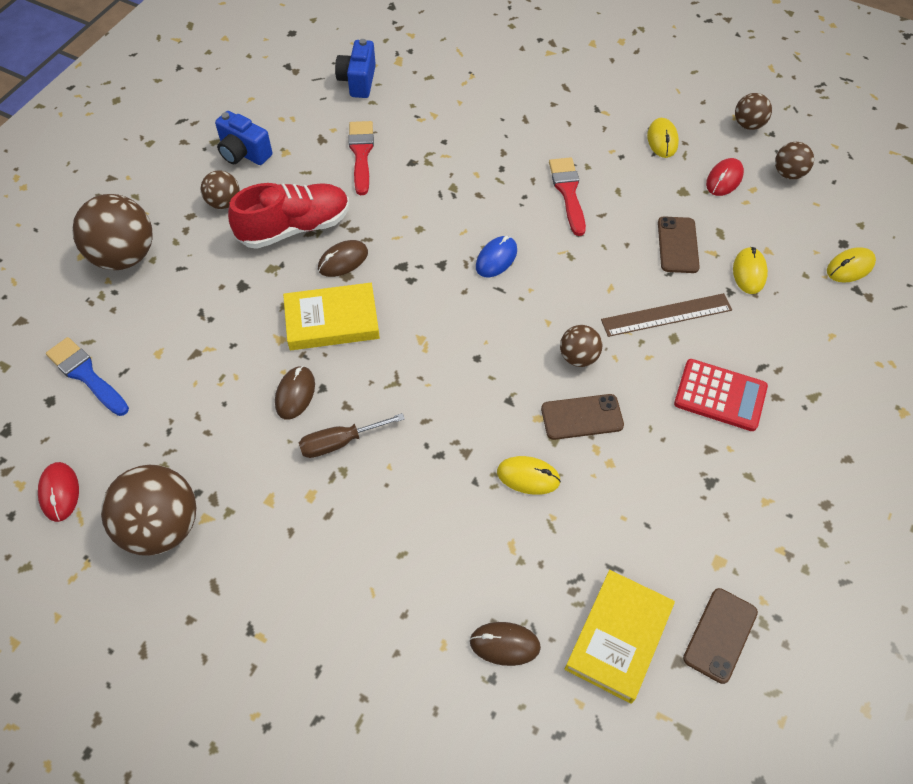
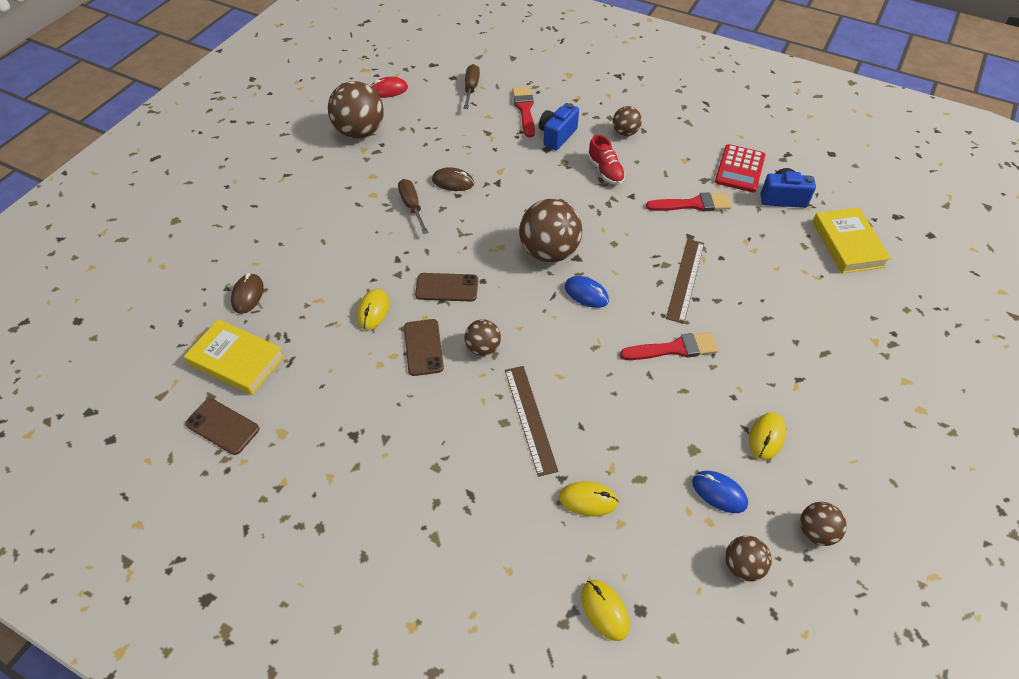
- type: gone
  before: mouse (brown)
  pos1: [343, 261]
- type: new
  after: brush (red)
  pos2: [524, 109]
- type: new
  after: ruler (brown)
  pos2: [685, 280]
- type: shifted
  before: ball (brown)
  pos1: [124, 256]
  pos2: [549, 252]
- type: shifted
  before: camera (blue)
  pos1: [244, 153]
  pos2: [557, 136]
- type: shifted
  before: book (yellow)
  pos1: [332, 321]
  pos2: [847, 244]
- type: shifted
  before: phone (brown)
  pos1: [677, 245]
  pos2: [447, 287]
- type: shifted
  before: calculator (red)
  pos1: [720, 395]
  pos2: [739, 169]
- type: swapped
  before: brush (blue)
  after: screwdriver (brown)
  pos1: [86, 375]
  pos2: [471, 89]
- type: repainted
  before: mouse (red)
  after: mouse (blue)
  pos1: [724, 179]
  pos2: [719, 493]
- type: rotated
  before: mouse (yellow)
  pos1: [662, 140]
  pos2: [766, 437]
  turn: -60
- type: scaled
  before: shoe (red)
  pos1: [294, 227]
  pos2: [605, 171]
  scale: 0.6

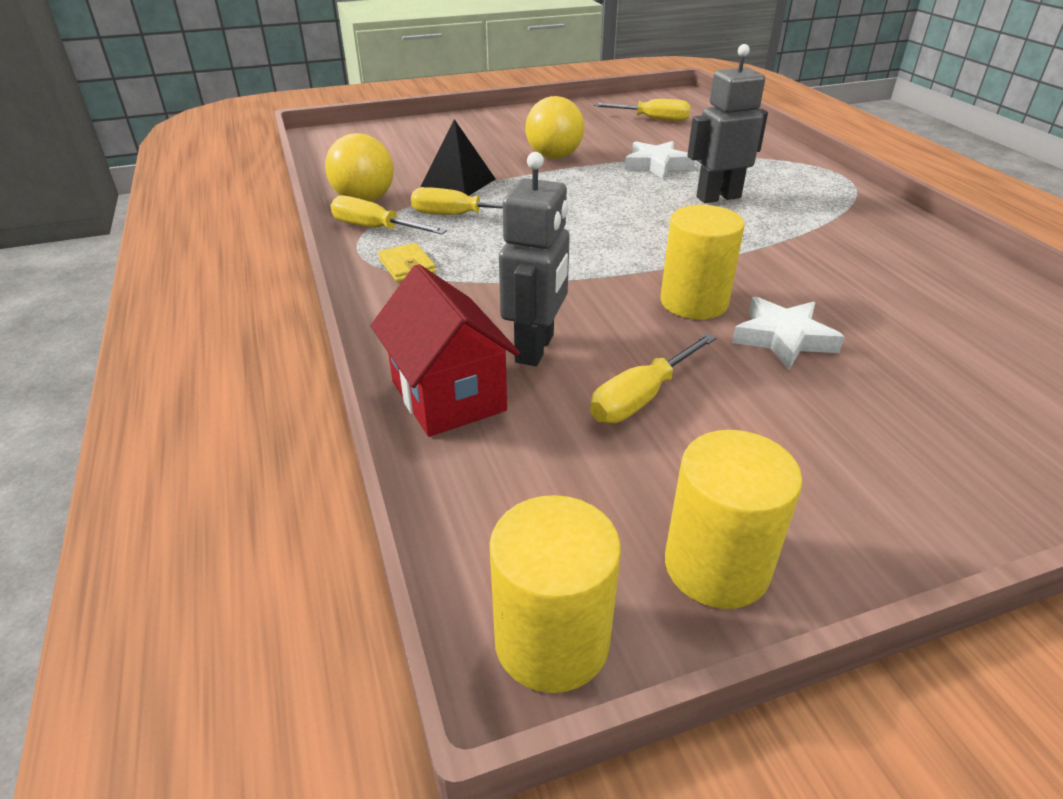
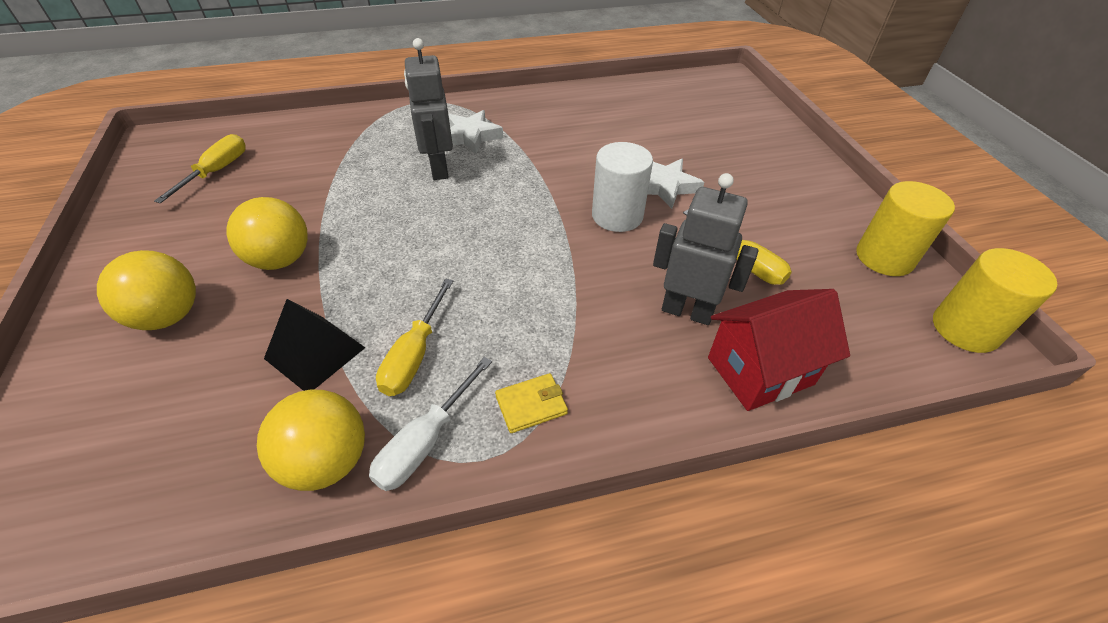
- type: new
  after: ball (yellow)
  pos2: [168, 316]
- type: shifted
  before: star (white)
  pos1: [656, 165]
  pos2: [471, 136]
- type: repainted
  before: screwdriver (yellow)
  after: screwdriver (white)
  pos1: [375, 228]
  pos2: [425, 442]
- type: repainted
  before: cylinder (yellow)
  after: cylinder (white)
  pos1: [694, 302]
  pos2: [617, 215]

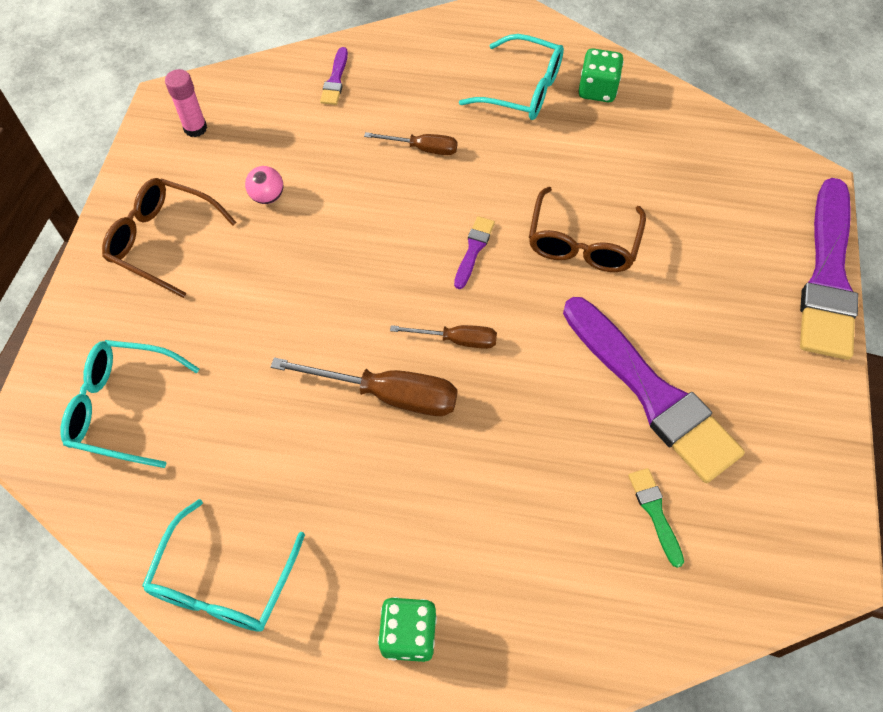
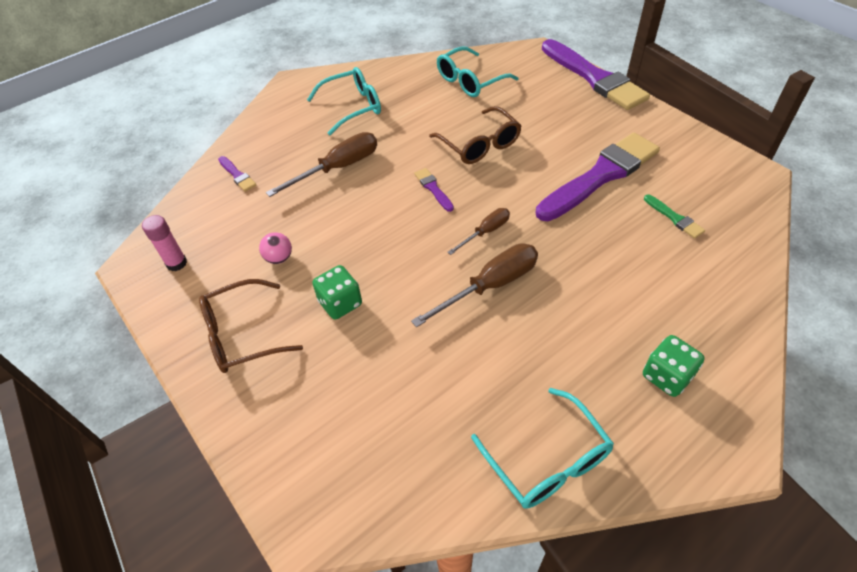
- type: shifted
  before: glasses (turquoise)
  pos1: [124, 407]
  pos2: [470, 81]
- type: shifted
  before: dice (green)
  pos1: [597, 90]
  pos2: [340, 303]
- type: rotated
  before: brush (purple)
  pos1: [651, 393]
  pos2: [601, 176]
  turn: -45
- type: rotated
  before: brush (green)
  pos1: [655, 512]
  pos2: [674, 218]
  turn: -150
- type: scaled
  before: screwdriver (brown)
  pos1: [422, 148]
  pos2: [338, 168]
  scale: 1.71

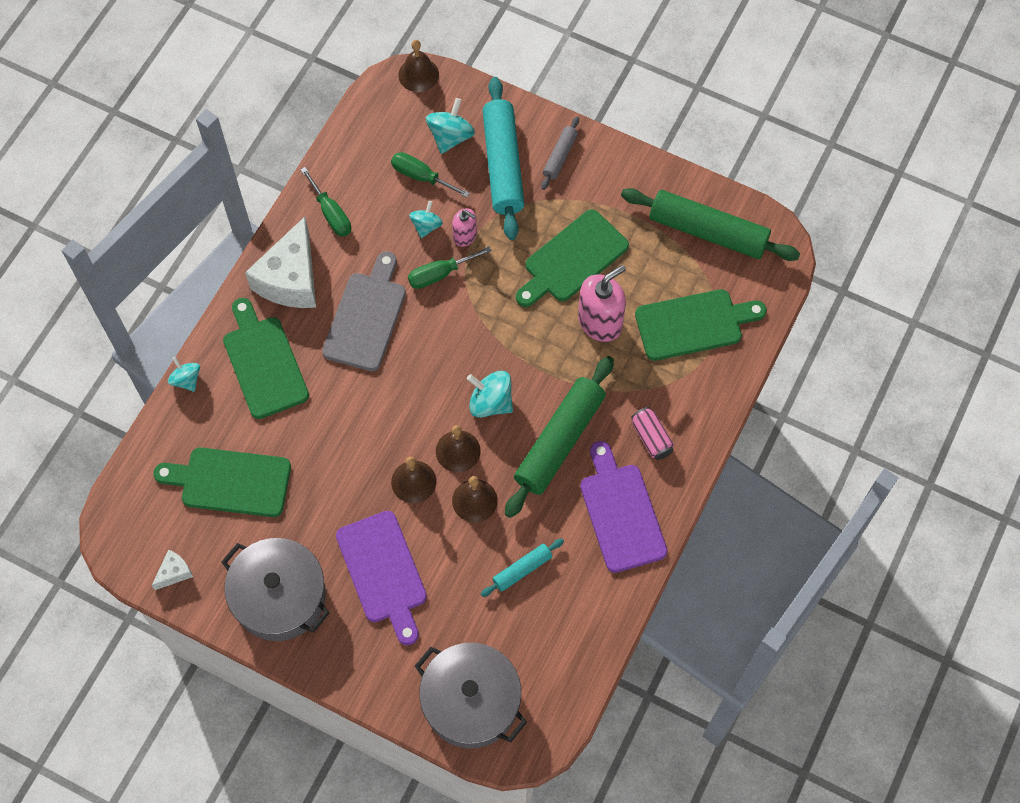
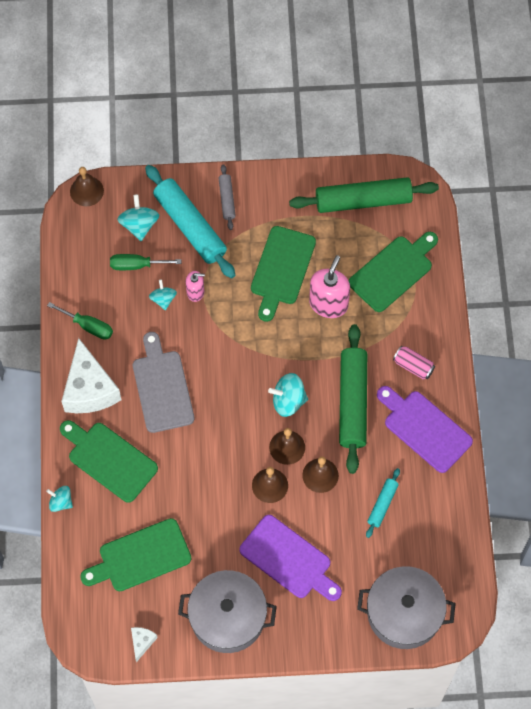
- type: gone
  before: screwdriver (green)
  pos1: [439, 274]

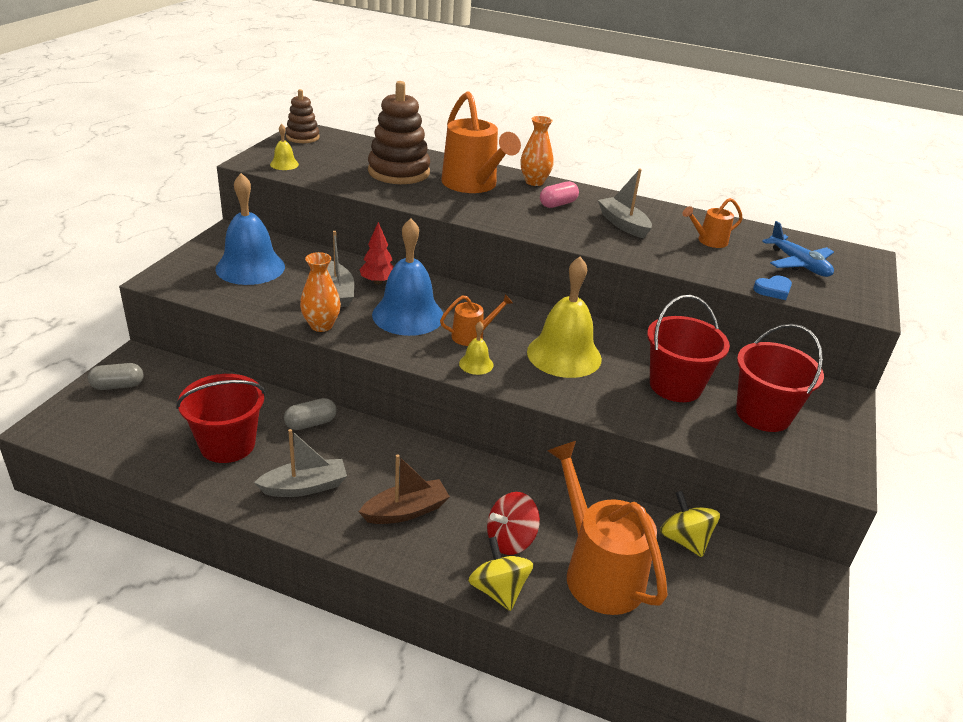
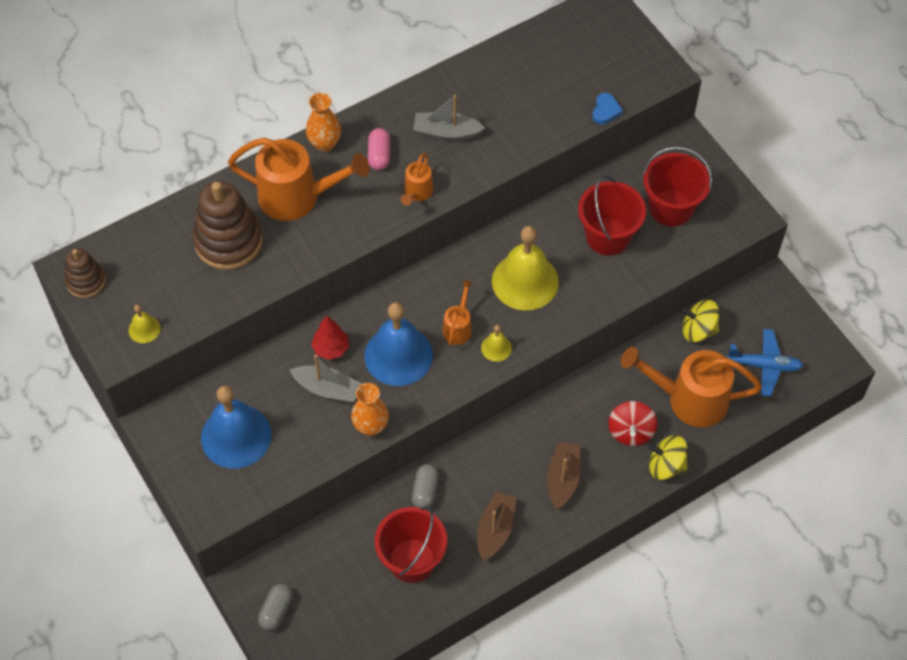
- type: shifted
  before: watering can (orange)
  pos1: [708, 241]
  pos2: [417, 193]
- type: shifted
  before: plane (blue)
  pos1: [798, 264]
  pos2: [764, 365]
- type: repainted
  before: boat (grey)
  after: boat (brown)
  pos1: [305, 487]
  pos2: [495, 530]

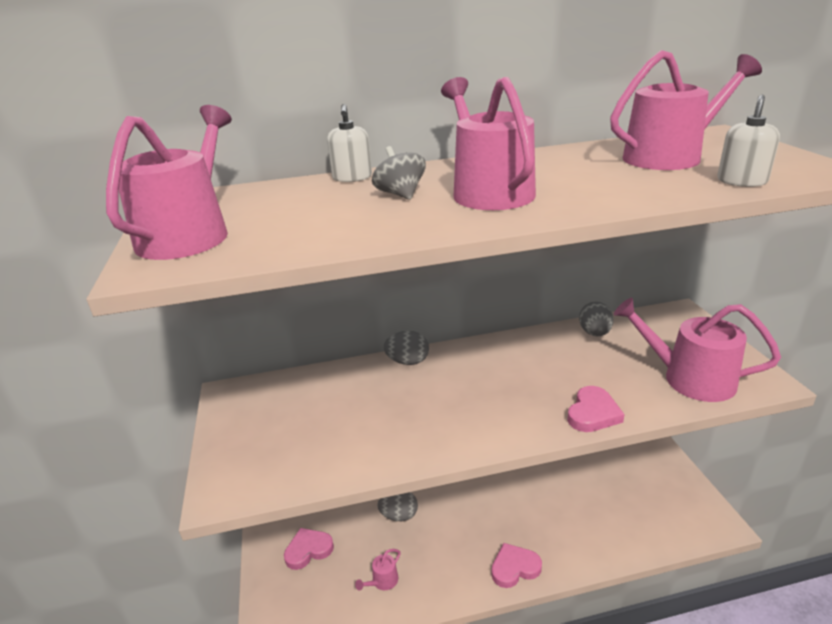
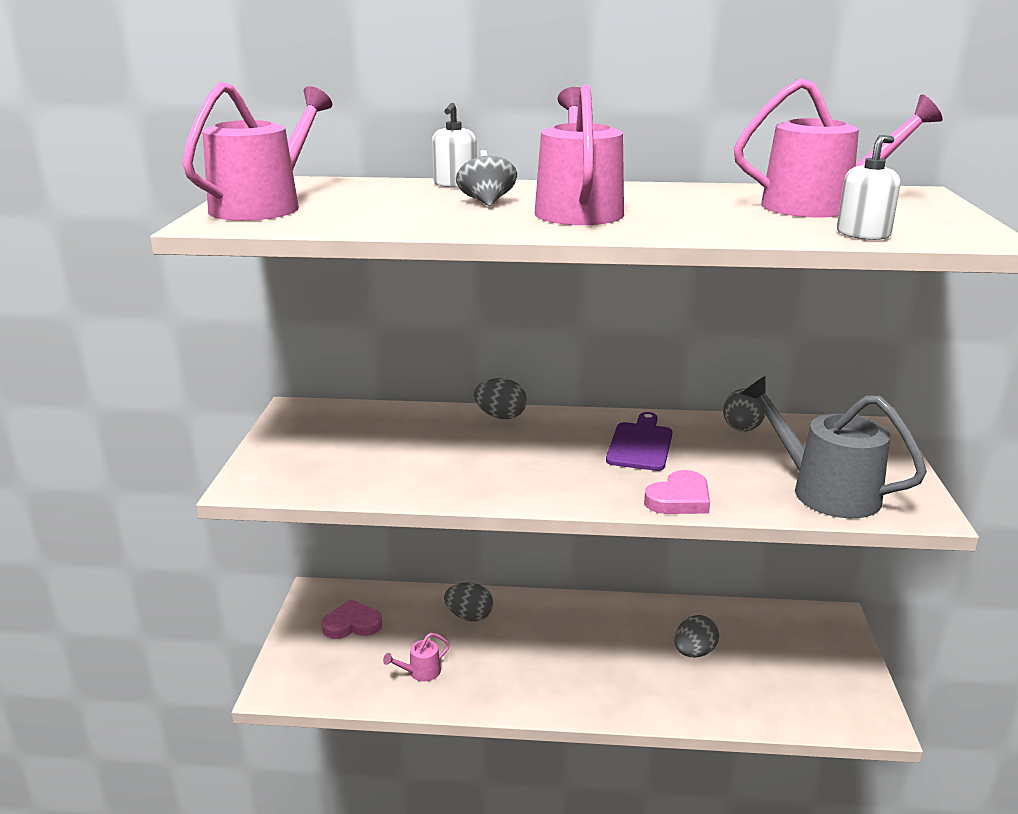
- type: gone
  before: heart (pink)
  pos1: [514, 568]
- type: new
  after: cutting board (purple)
  pos2: [640, 444]
- type: new
  after: egg (grey)
  pos2: [694, 652]
- type: repainted
  before: watering can (pink)
  after: watering can (grey)
  pos1: [690, 378]
  pos2: [826, 491]

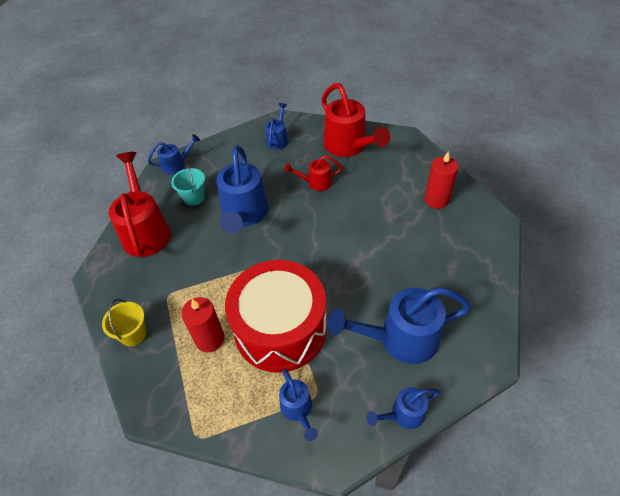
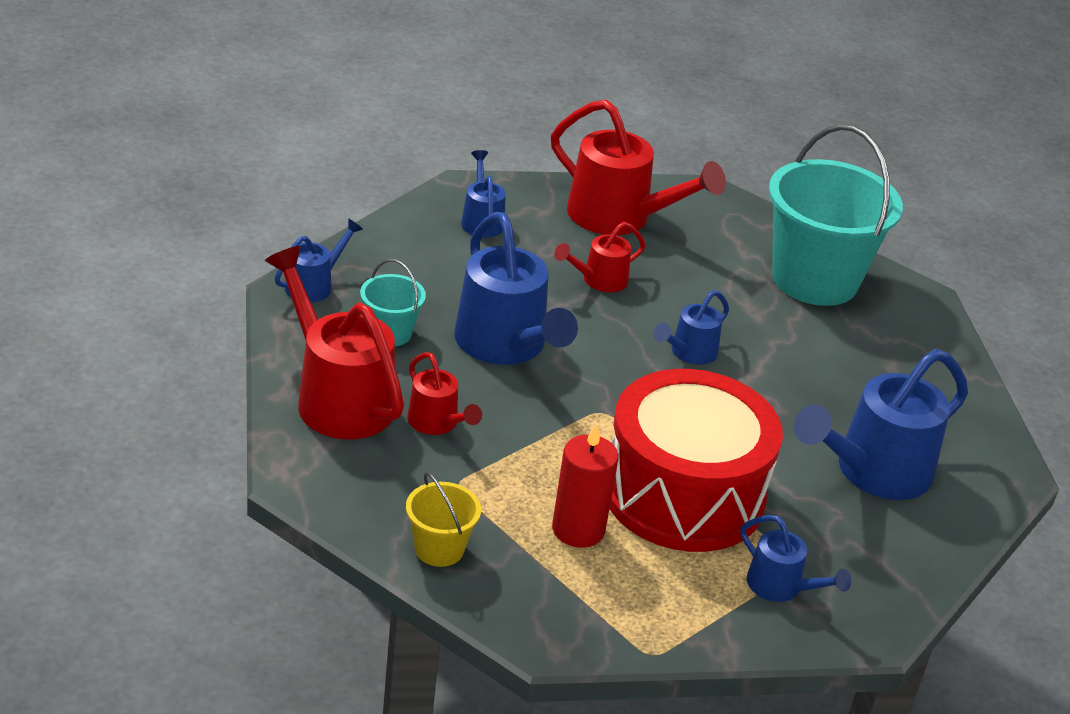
- type: new
  after: watering can (red)
  pos2: [437, 423]
- type: shifted
  before: watering can (blue)
  pos1: [403, 414]
  pos2: [689, 353]
- type: swapped
  before: candle (red)
  after: bucket (turquoise)
  pos1: [436, 200]
  pos2: [815, 279]

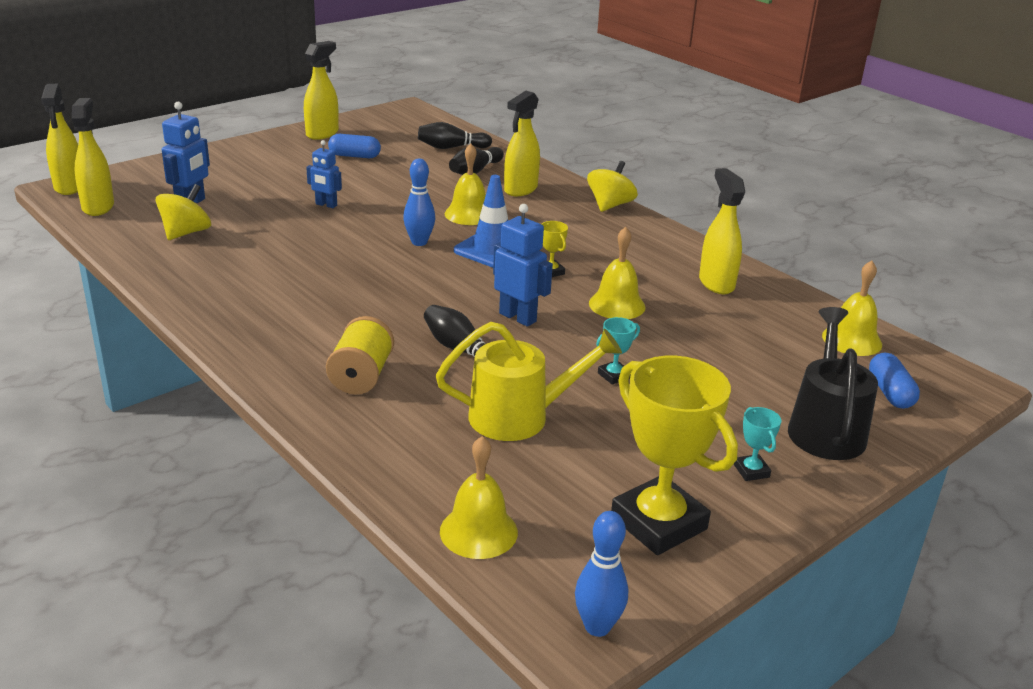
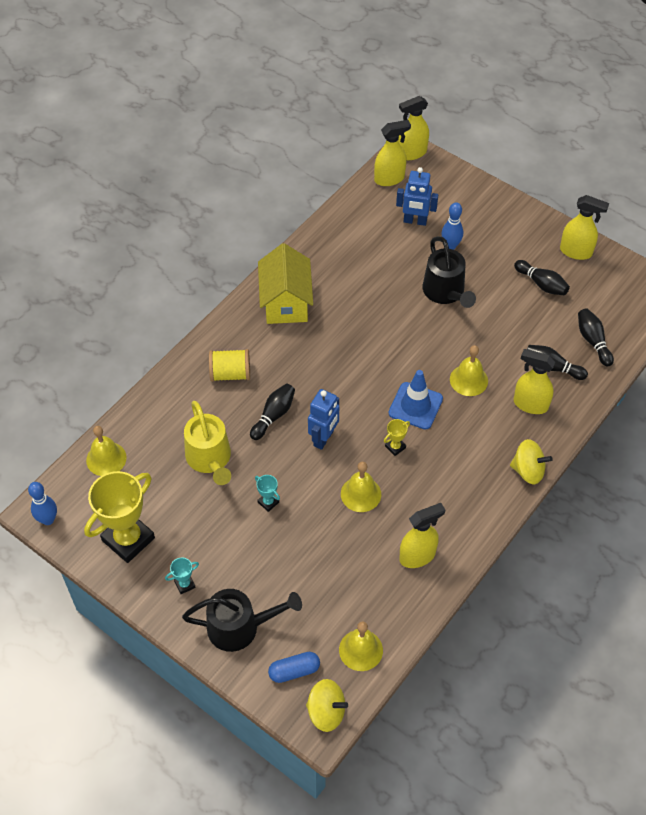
- type: new
  after: house (yellow)
  pos2: [286, 302]
- type: shifted
  before: spinning top (yellow)
  pos1: [186, 233]
  pos2: [326, 712]
- type: shifted
  before: bowling pin (blue)
  pos1: [419, 242]
  pos2: [450, 246]
- type: swapped
  before: robot (blue)
  after: watering can (black)
  pos1: [326, 205]
  pos2: [446, 293]
- type: swapped
  before: capsule (blue)
  after: bowling pin (black)
  pos1: [354, 156]
  pos2: [541, 284]

